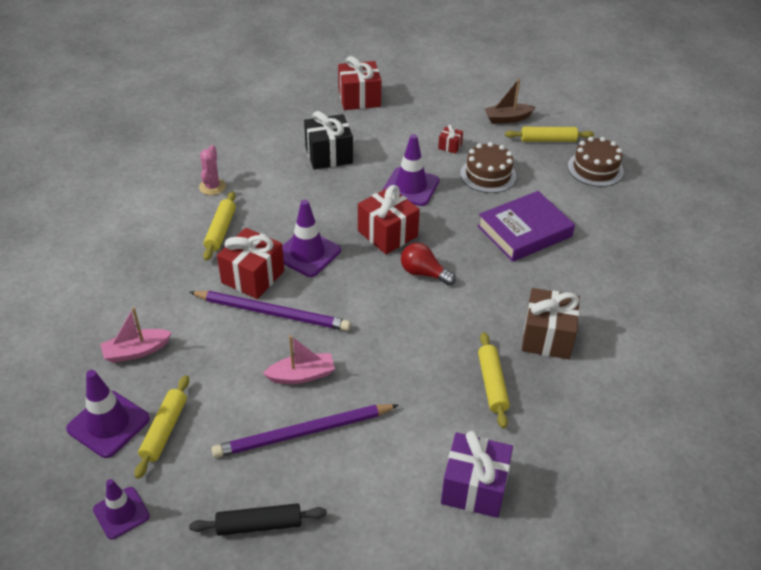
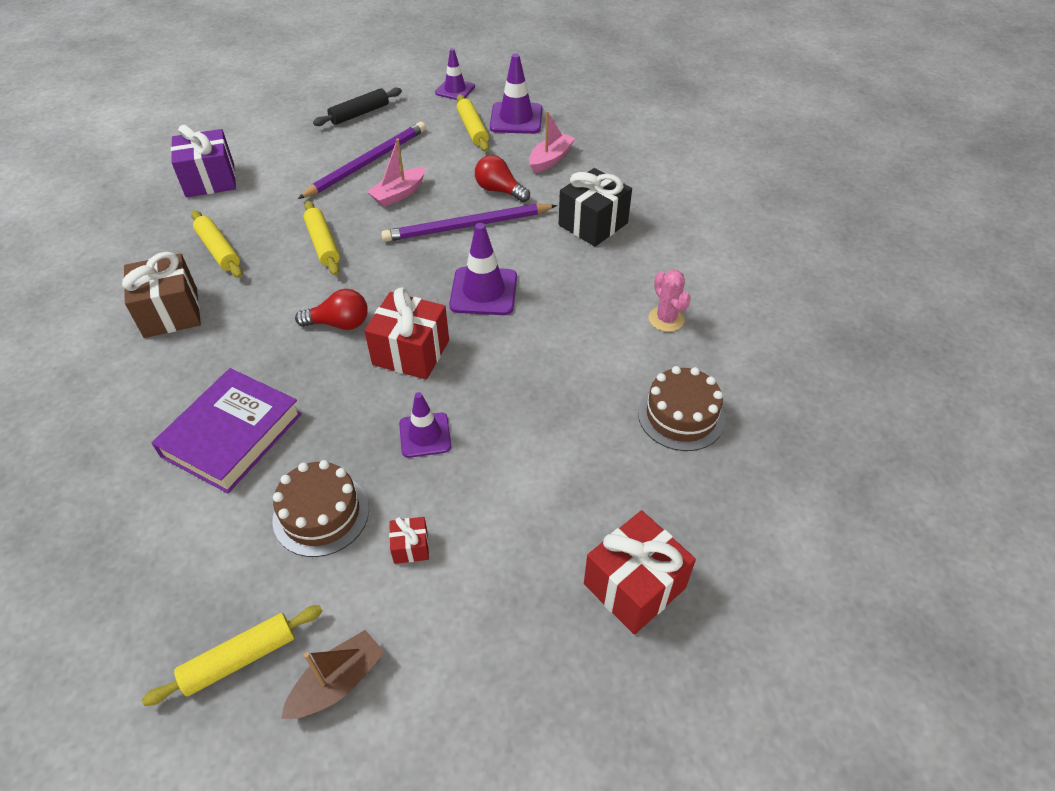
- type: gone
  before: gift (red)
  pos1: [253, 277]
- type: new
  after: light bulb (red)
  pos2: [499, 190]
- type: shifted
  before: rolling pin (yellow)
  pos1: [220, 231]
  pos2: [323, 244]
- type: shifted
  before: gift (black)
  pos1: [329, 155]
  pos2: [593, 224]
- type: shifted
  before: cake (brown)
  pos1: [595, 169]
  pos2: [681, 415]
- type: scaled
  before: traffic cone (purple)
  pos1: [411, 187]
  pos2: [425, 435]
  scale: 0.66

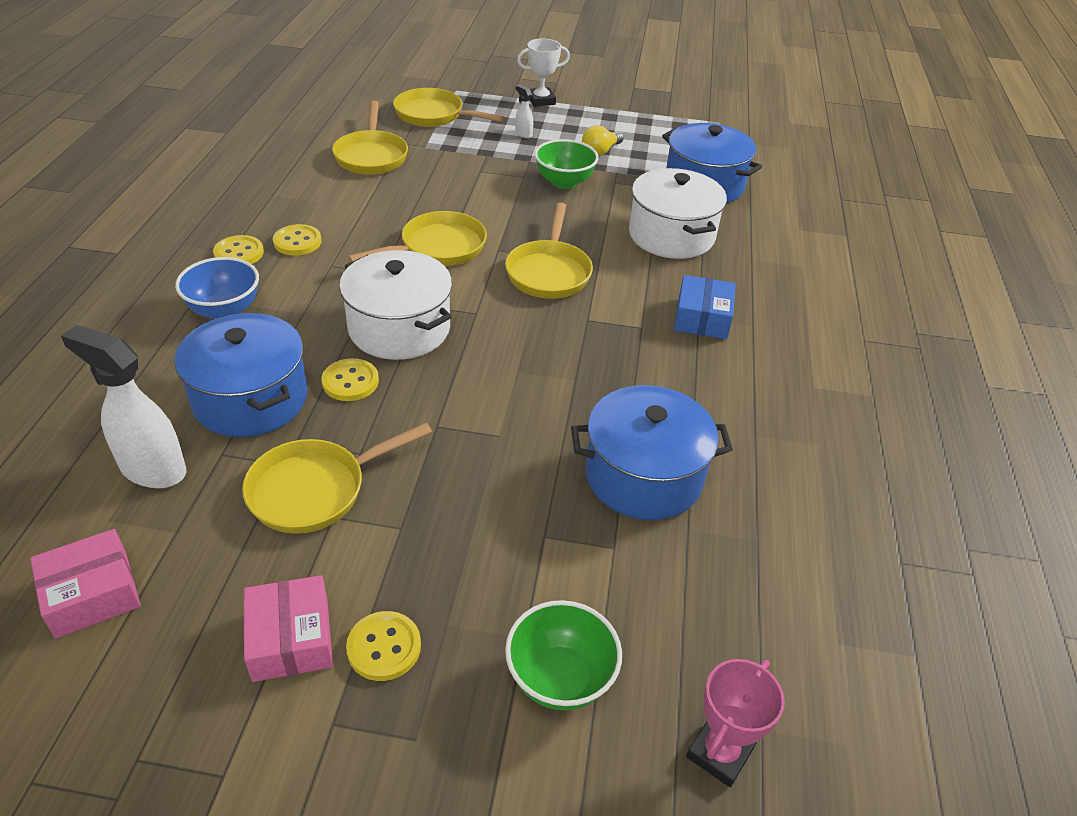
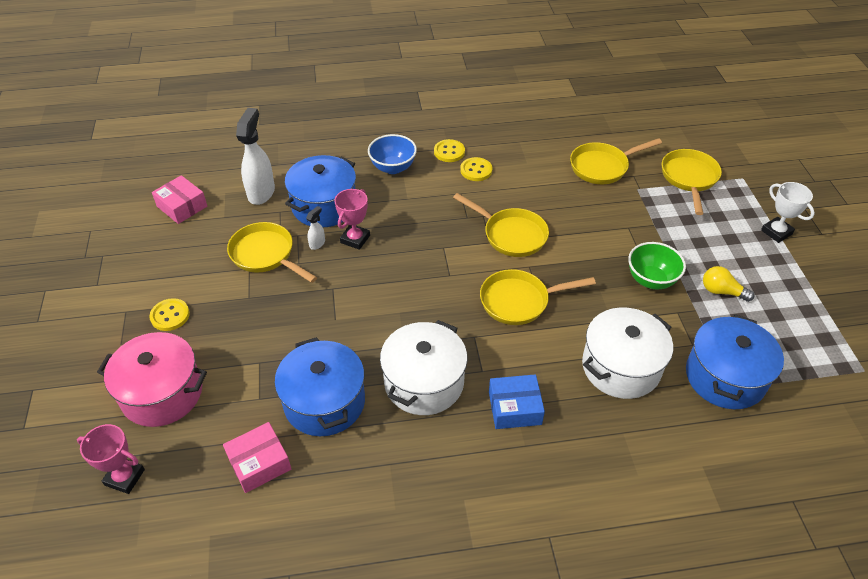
- type: shifted
  before: box (pink)
  pos1: [291, 639]
  pos2: [259, 463]
- type: shifted
  before: pot (white)
  pos1: [399, 328]
  pos2: [424, 382]
- type: shifted
  before: spray bottle (white)
  pos1: [523, 134]
  pos2: [317, 244]
- type: swapped
  before: button (yellow)
  after: trophy (pink)
  pos1: [350, 382]
  pos2: [355, 239]
- type: swapped
  before: bowl (green)
  after: pot (pink)
  pos1: [560, 678]
  pos2: [162, 393]

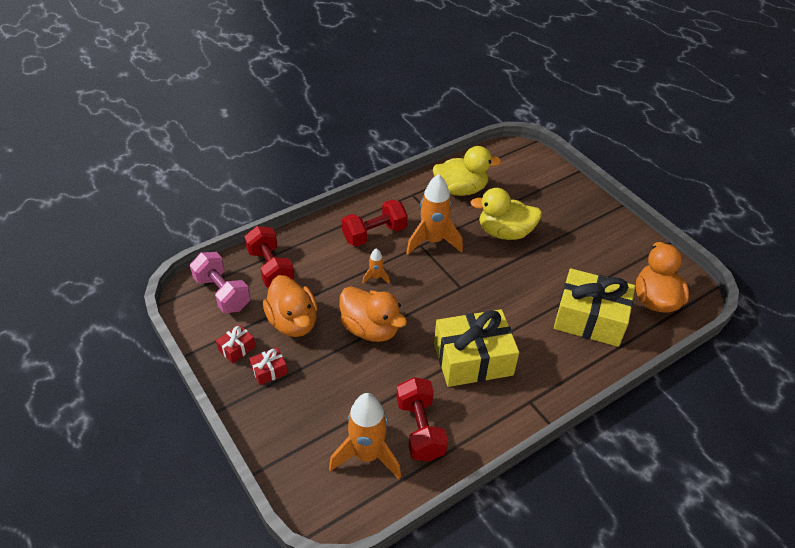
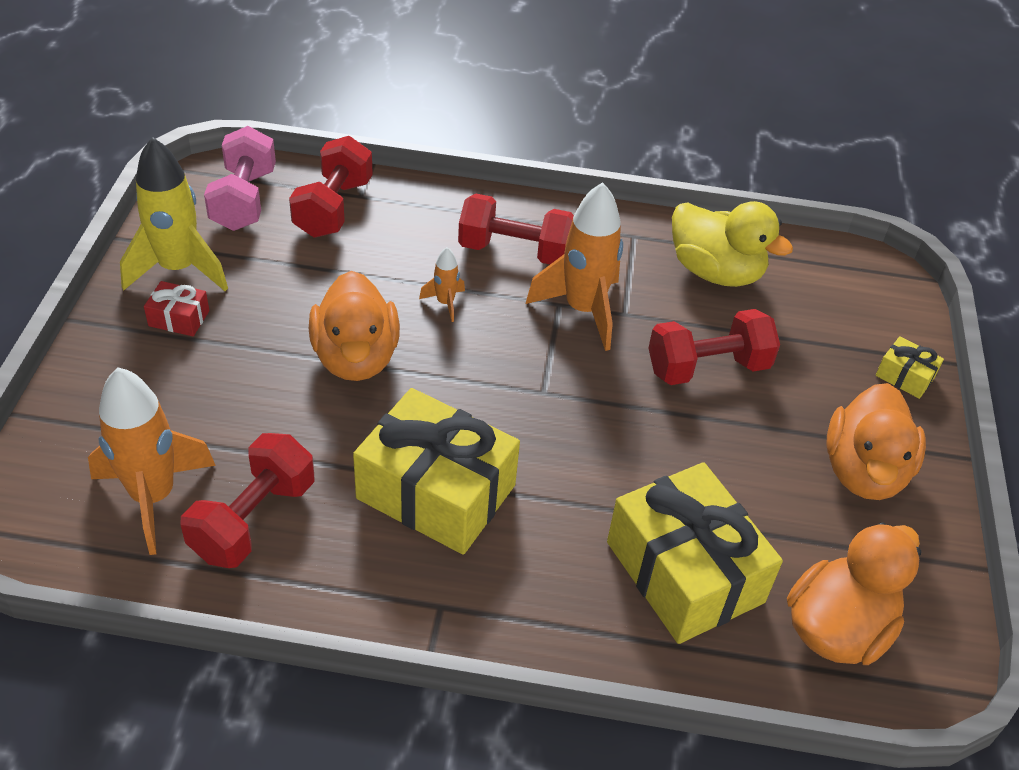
- type: new
  after: gift (yellow)
  pos2: [905, 376]
- type: shifted
  before: duck (orange)
  pos1: [293, 322]
  pos2: [864, 471]
- type: swapped
  before: gift (red)
  after: rocket (yellow)
  pos1: [237, 348]
  pos2: [178, 269]
- type: swapped
  before: duck (yellow)
  after: dumbbell (red)
  pos1: [505, 232]
  pos2: [707, 368]

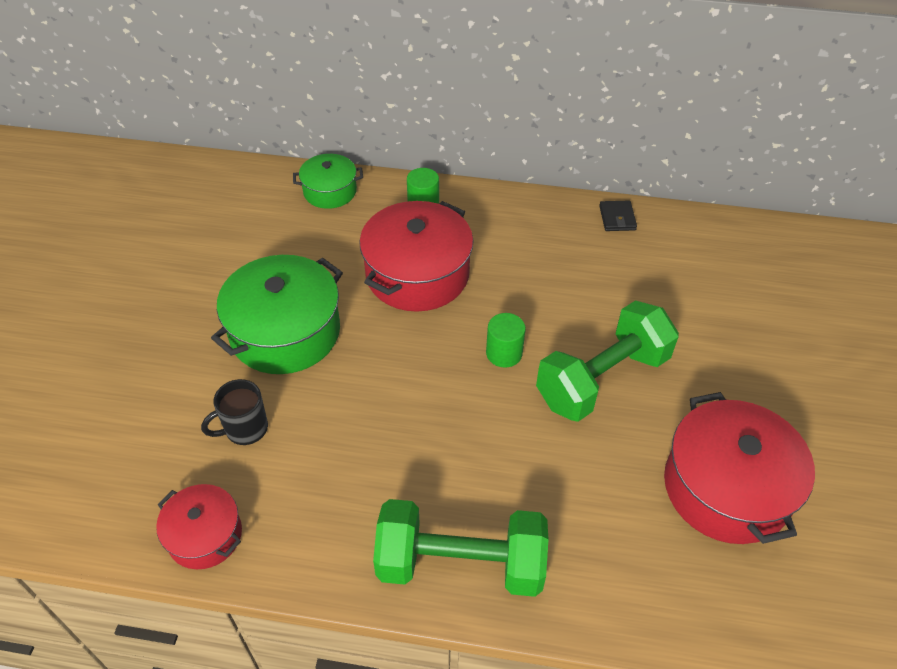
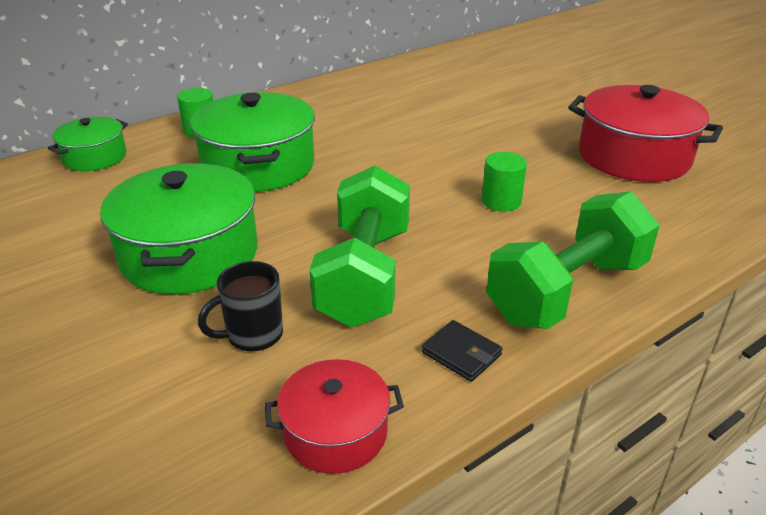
- type: shifted
  before: cylinder (green)
  pos1: [504, 353]
  pos2: [501, 201]
- type: shifted
  before: dumbbell (green)
  pos1: [602, 379]
  pos2: [365, 275]
- type: shifted
  before: wallet (black)
  pos1: [617, 218]
  pos2: [461, 353]
- type: repainted
  before: pot (red)
  after: pot (green)
  pos1: [417, 274]
  pos2: [258, 165]
- type: rotated
  before: mug (black)
  pos1: [245, 429]
  pos2: [253, 335]
  turn: 45

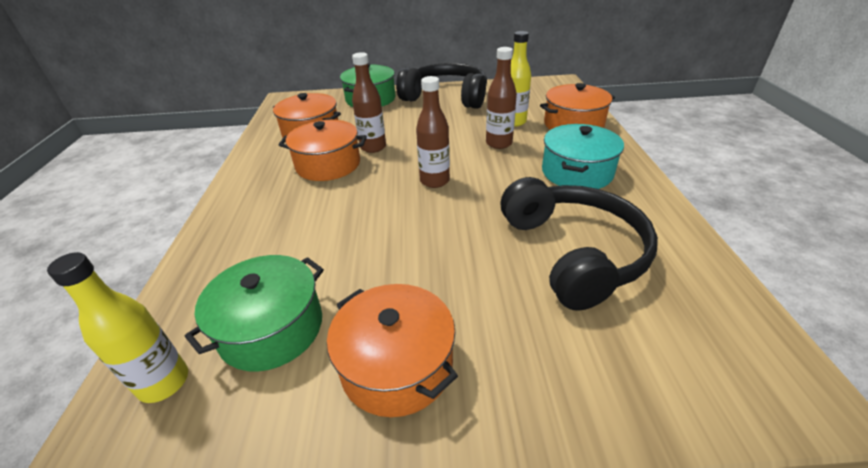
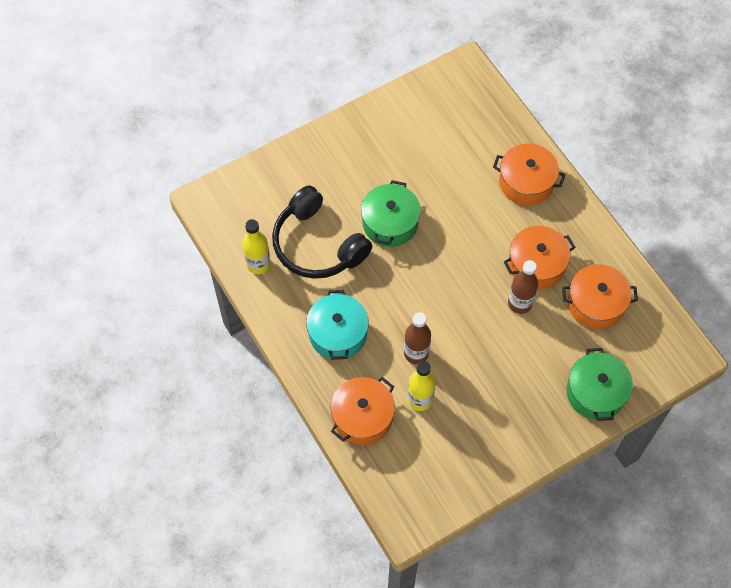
- type: gone
  before: headphones (black)
  pos1: [446, 97]
- type: gone
  before: bottle (brown)
  pos1: [434, 181]
- type: shifted
  before: bottle (yellow)
  pos1: [164, 382]
  pos2: [258, 264]
- type: shifted
  before: pot (green)
  pos1: [272, 328]
  pos2: [390, 223]
- type: shifted
  before: pot (orange)
  pos1: [397, 365]
  pos2: [526, 182]

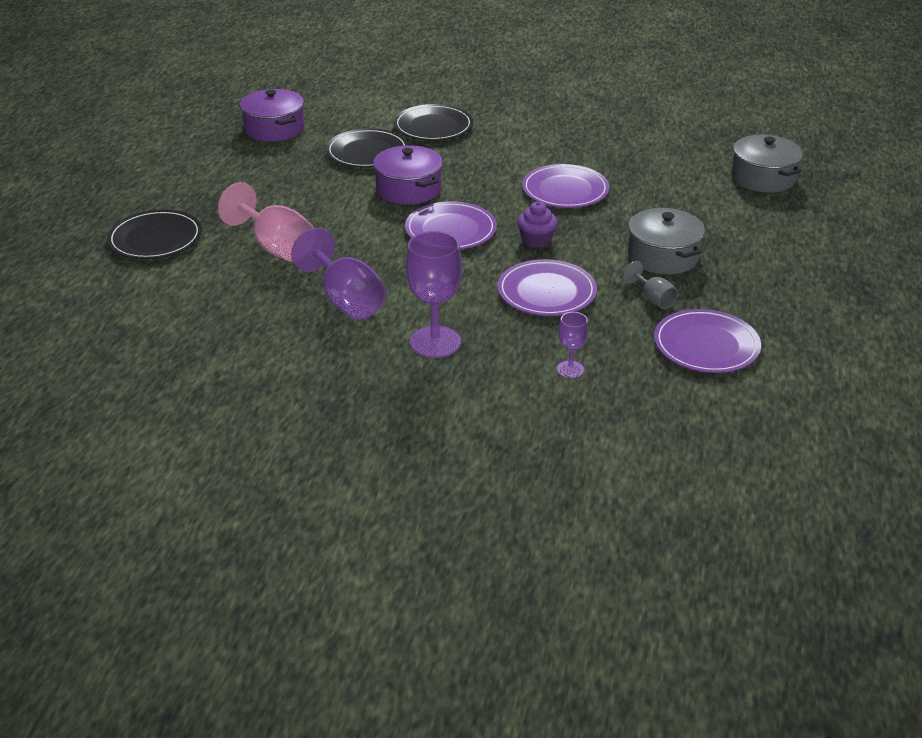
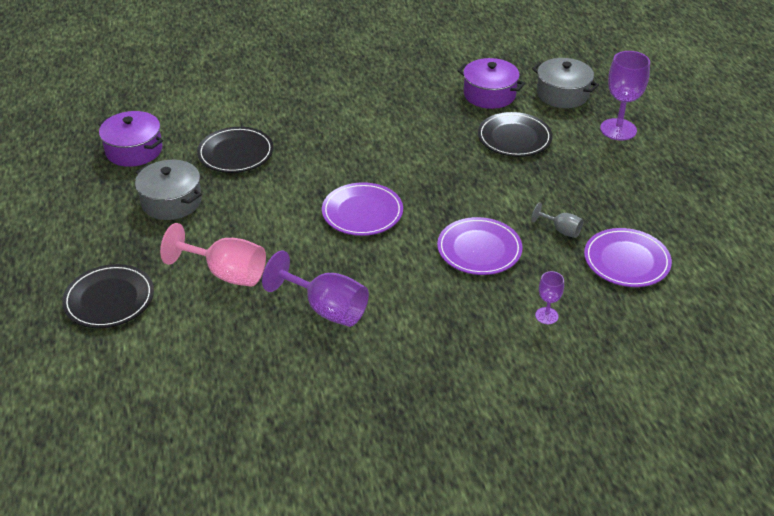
- type: gone
  before: cupcake (purple)
  pos1: [536, 240]
- type: gone
  before: plate (purple)
  pos1: [565, 190]
- type: shifted
  before: pot (purple)
  pos1: [408, 189]
  pos2: [489, 94]
- type: shifted
  before: plate (black)
  pos1: [433, 126]
  pos2: [514, 137]
- type: shifted
  before: goblet (purple)
  pos1: [435, 342]
  pos2: [618, 129]
- type: shifted
  before: pot (grey)
  pos1: [663, 256]
  pos2: [171, 201]

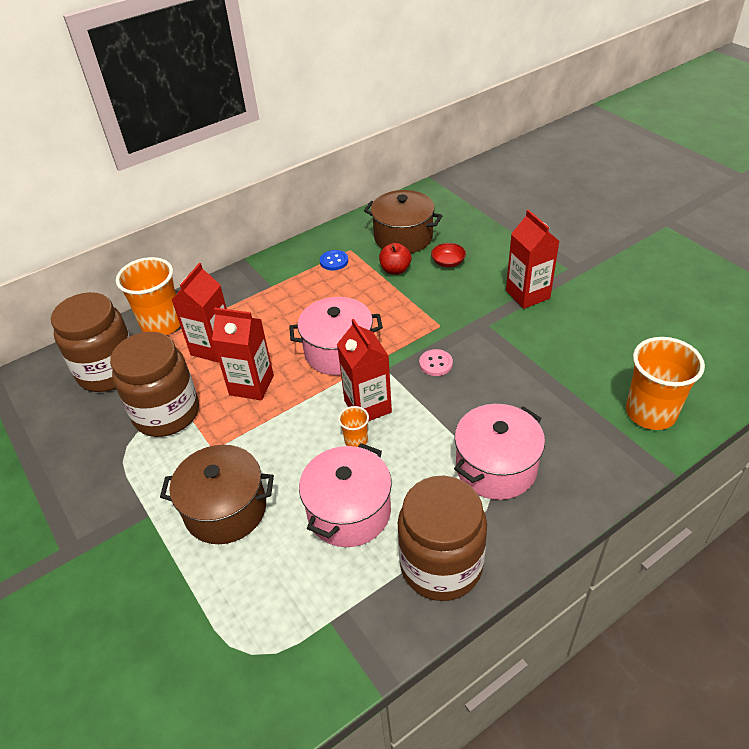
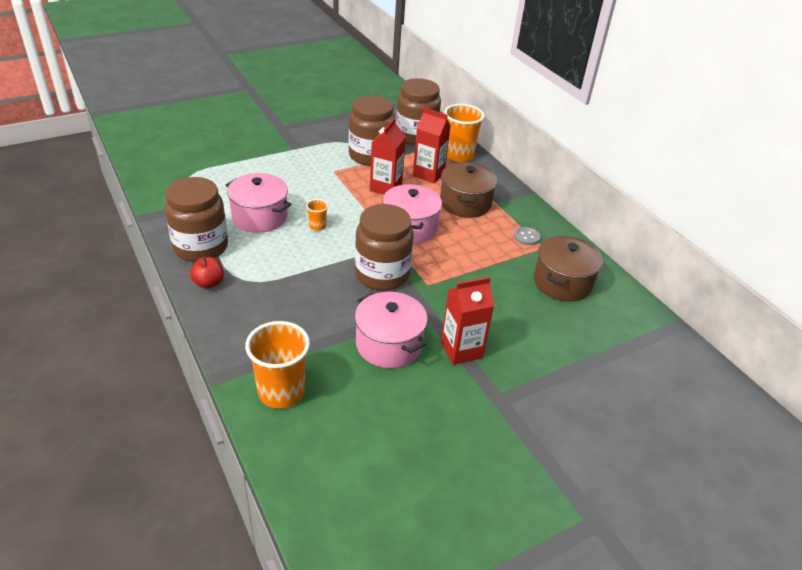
- type: gone
  before: carton (red)
  pos1: [367, 406]
- type: gone
  before: bowl (red)
  pos1: [448, 262]
- type: shifted
  before: pot (brown)
  pos1: [225, 509]
  pos2: [465, 203]
- type: shifted
  before: apple (red)
  pos1: [395, 270]
  pos2: [209, 283]
- type: shifted
  before: pot (pink)
  pos1: [496, 467]
  pos2: [389, 344]
- type: swapped
  before: button (pink)
  after: jar (brown)
  pos1: [435, 364]
  pos2: [382, 274]
- type: repainted
  before: button (blue)
  after: button (grey)
  pos1: [334, 261]
  pos2: [526, 237]

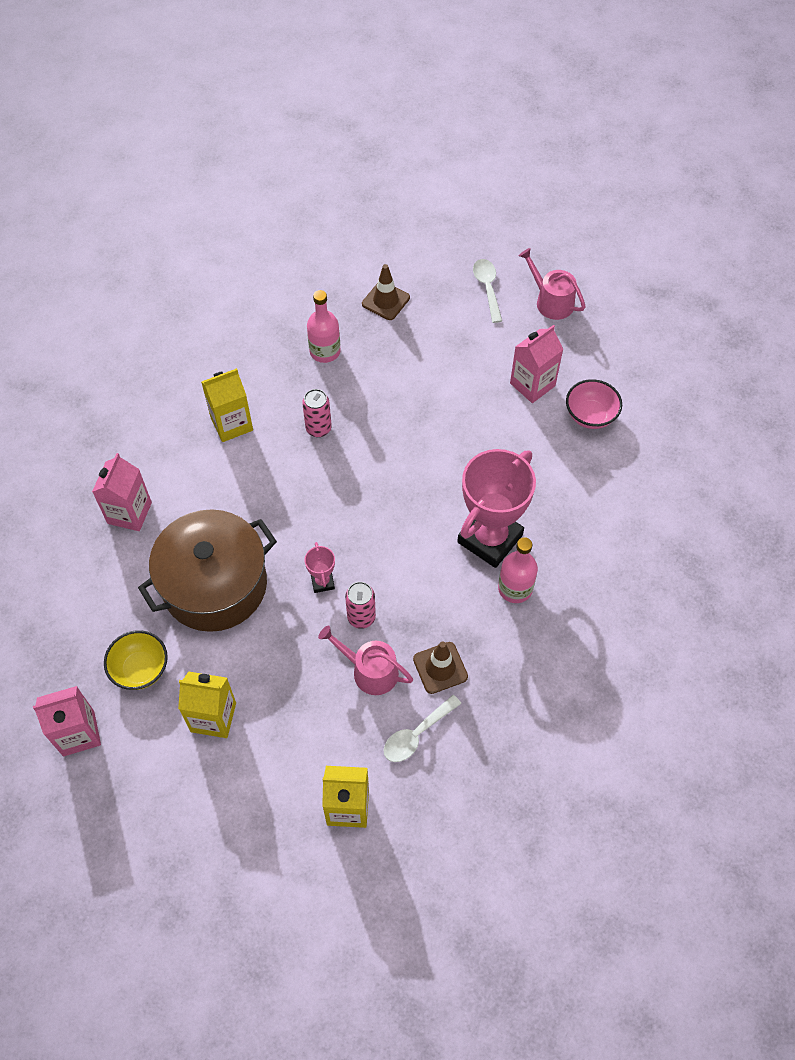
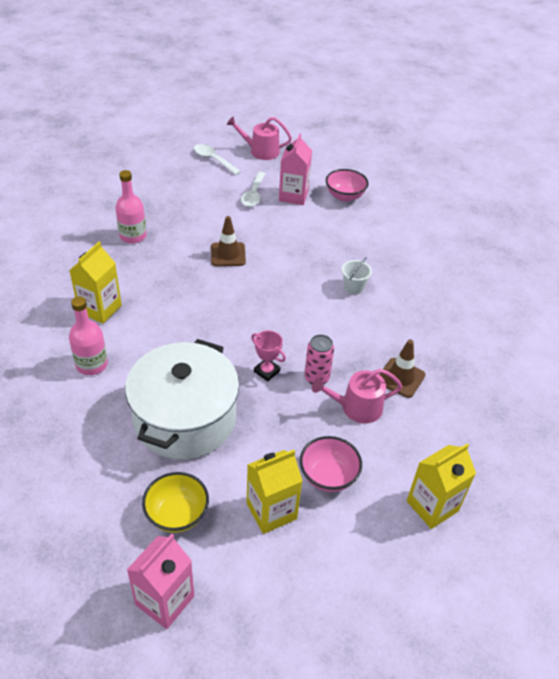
- type: gone
  before: carton (pink)
  pos1: [129, 513]
- type: gone
  before: can (pink)
  pos1: [318, 428]
- type: new
  after: bowl (pink)
  pos2: [328, 476]
- type: shifted
  before: traffic cone (brown)
  pos1: [385, 301]
  pos2: [228, 254]
- type: shifted
  before: spoon (white)
  pos1: [416, 734]
  pos2: [253, 195]
- type: shifted
  before: bottle (pink)
  pos1: [515, 588]
  pos2: [92, 364]
- type: swapped
  before: trophy (pink)
  after: bucket (white)
  pos1: [490, 538]
  pos2: [353, 287]
- type: repainted
  before: pot (brown)
  after: pot (white)
  pos1: [215, 585]
  pos2: [185, 418]

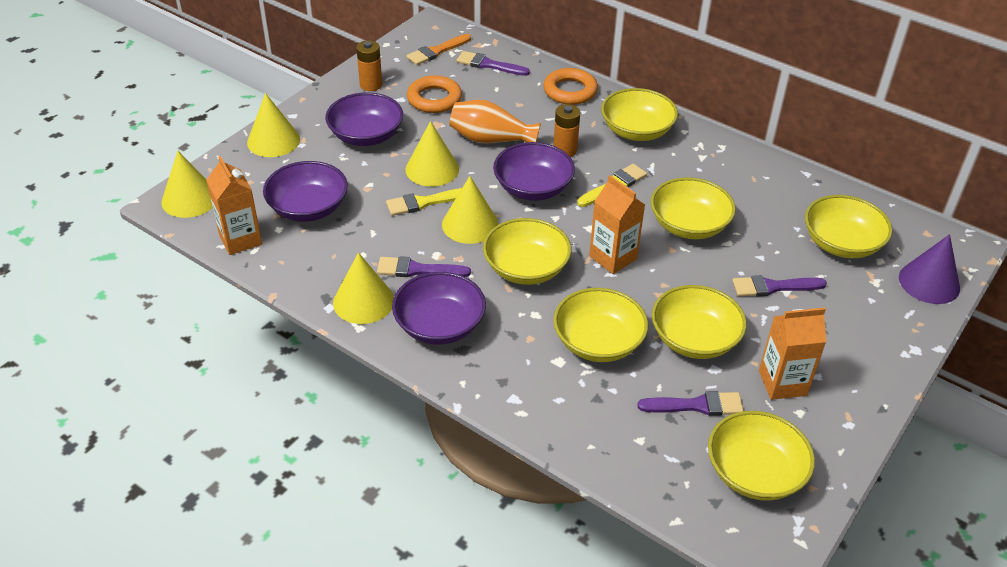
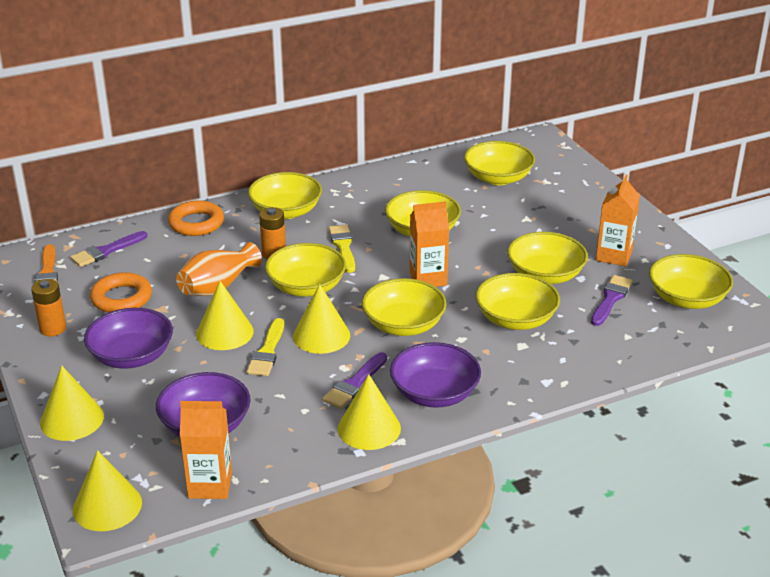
- type: gone
  before: brush (purple)
  pos1: [773, 287]
- type: gone
  before: cone (purple)
  pos1: [929, 282]
- type: repainted
  before: bowl (purple)
  after: bowl (yellow)
  pos1: [533, 188]
  pos2: [306, 287]

